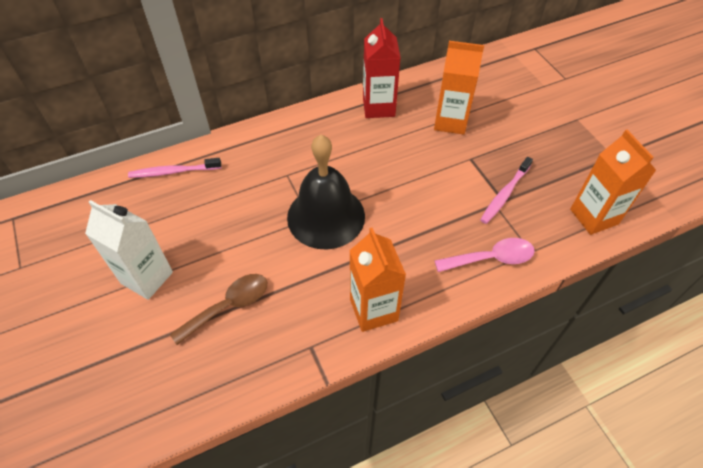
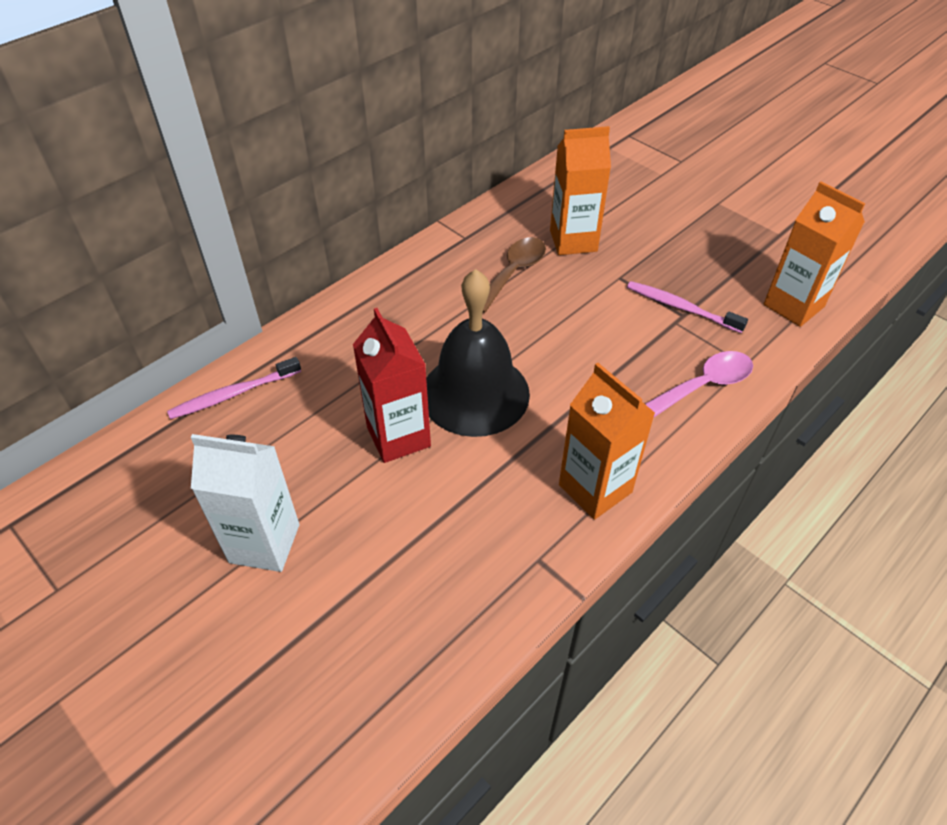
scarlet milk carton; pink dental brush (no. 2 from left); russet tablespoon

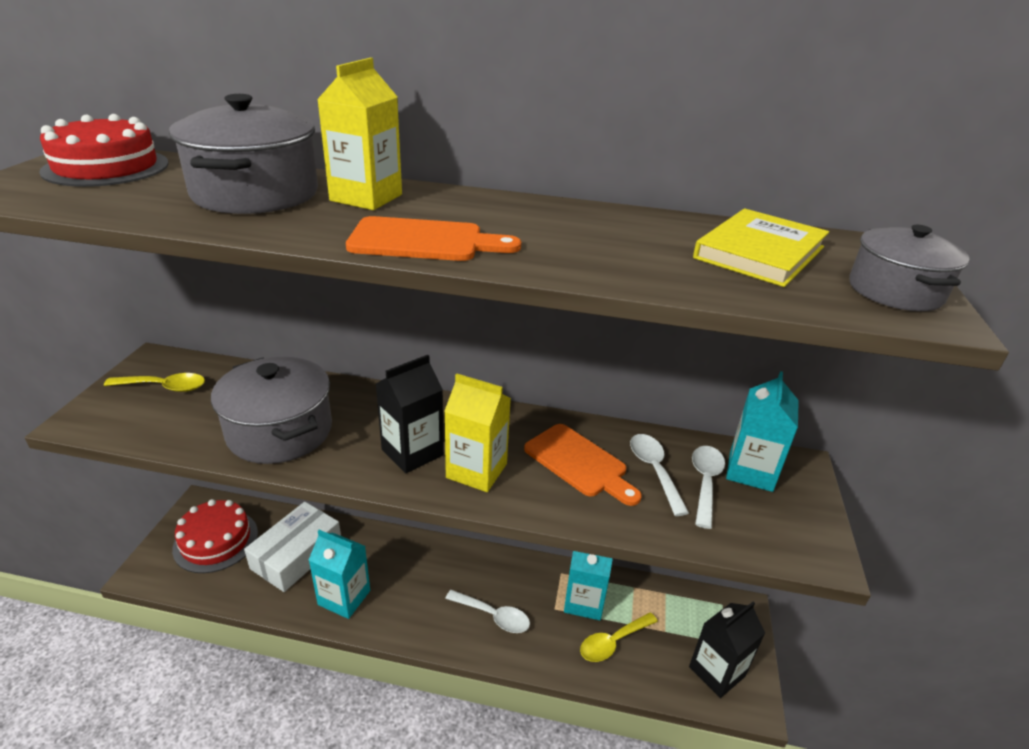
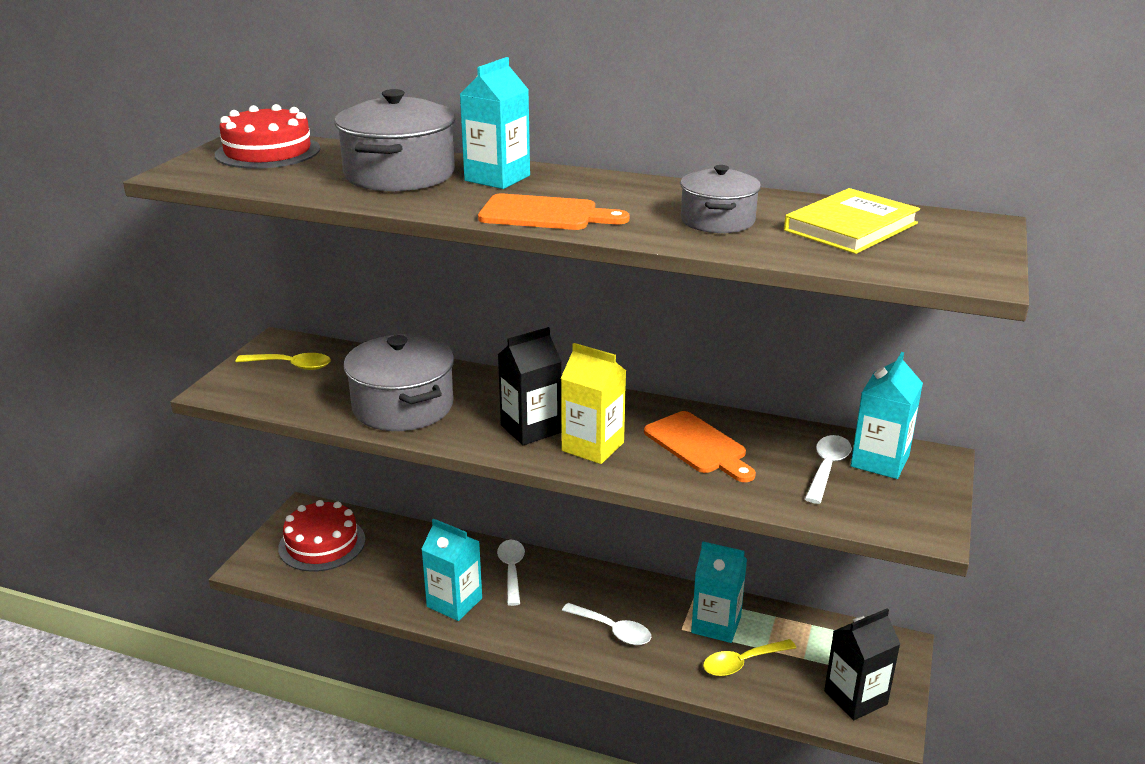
teal milk carton (no. 2 from left); grey stockpot (no. 3 from left); pure white tablespoon (no. 1 from left); pure white parcel

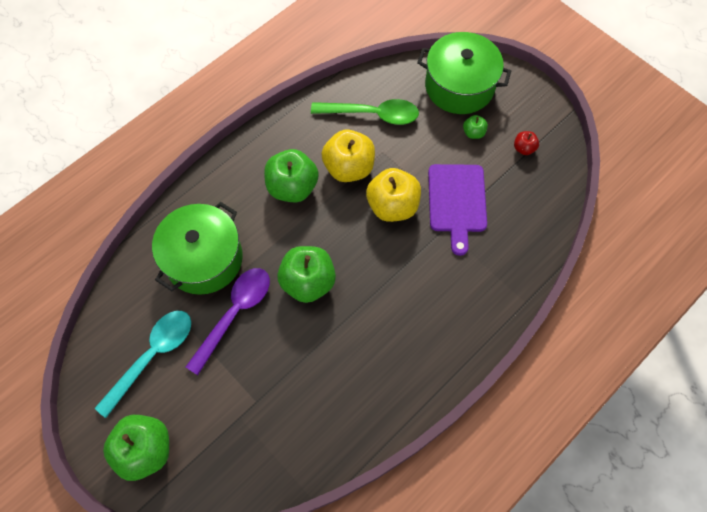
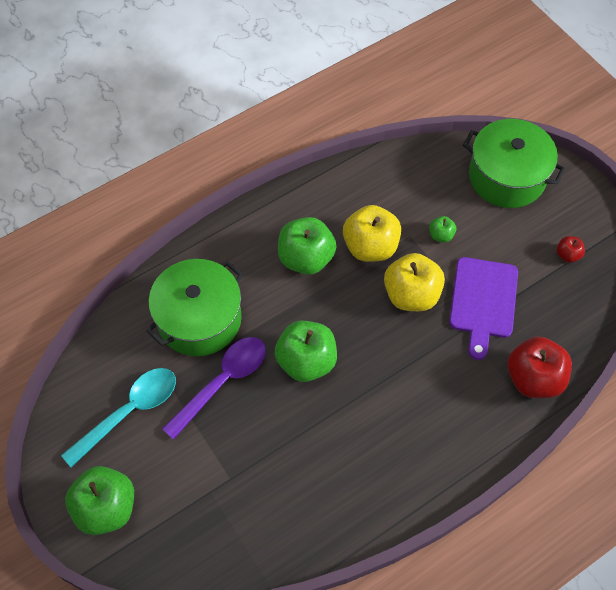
leaf-green tablespoon; leaf-green apple fruit (no. 4 from left); scarlet apple fruit (no. 1 from left)

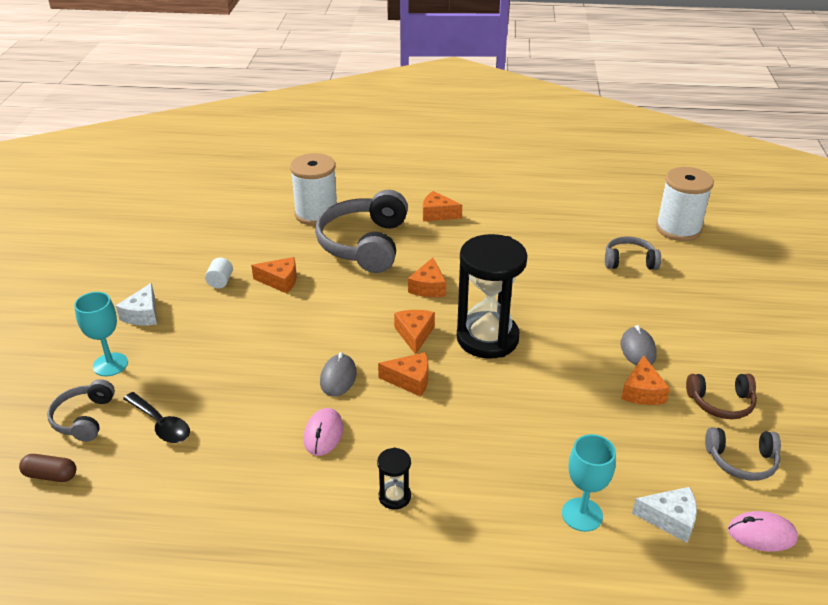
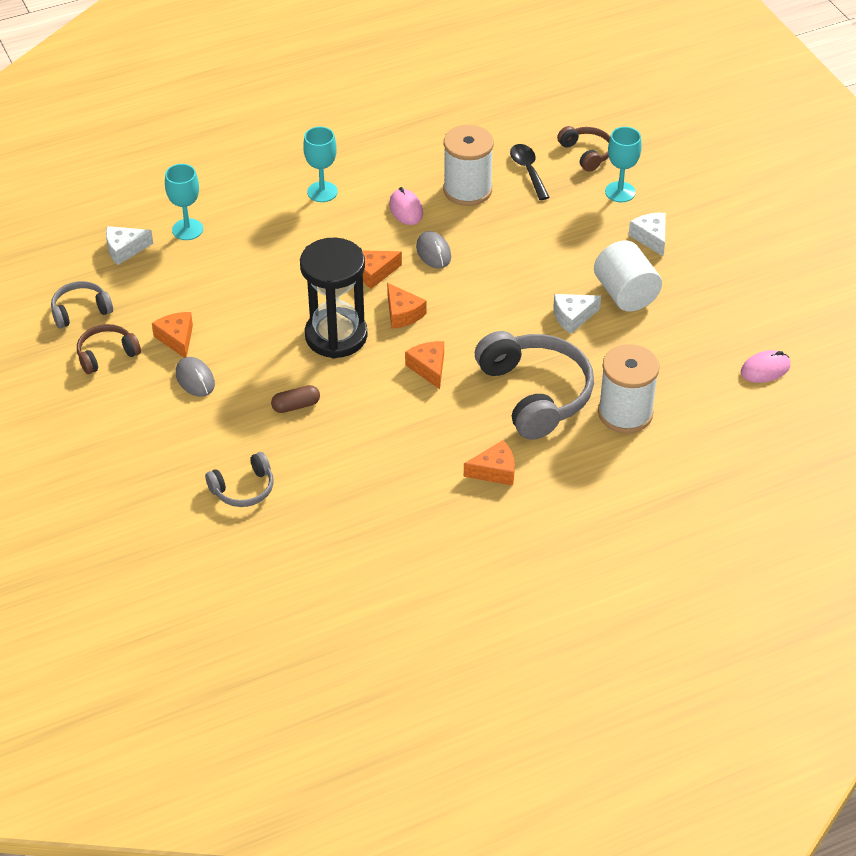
pure white reel of thread (no. 1 from left); pure white cheese wedge (no. 2 from left); pure white cylinder shape; russet over-ear headphones (no. 2 from left); jet-black tablespoon; teal chalice (no. 2 from left); russet capsule; pink PC mouse (no. 2 from left)

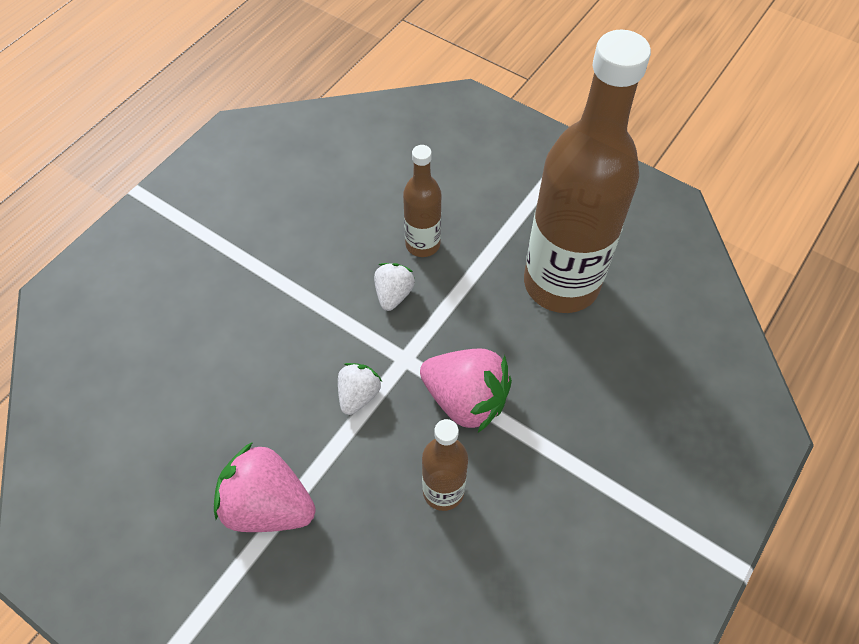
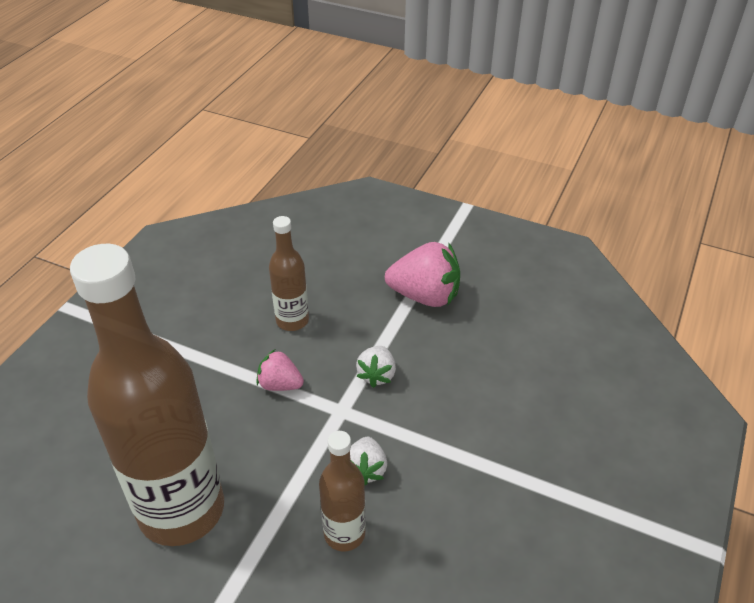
pink toy strawberry (no. 1 from left)

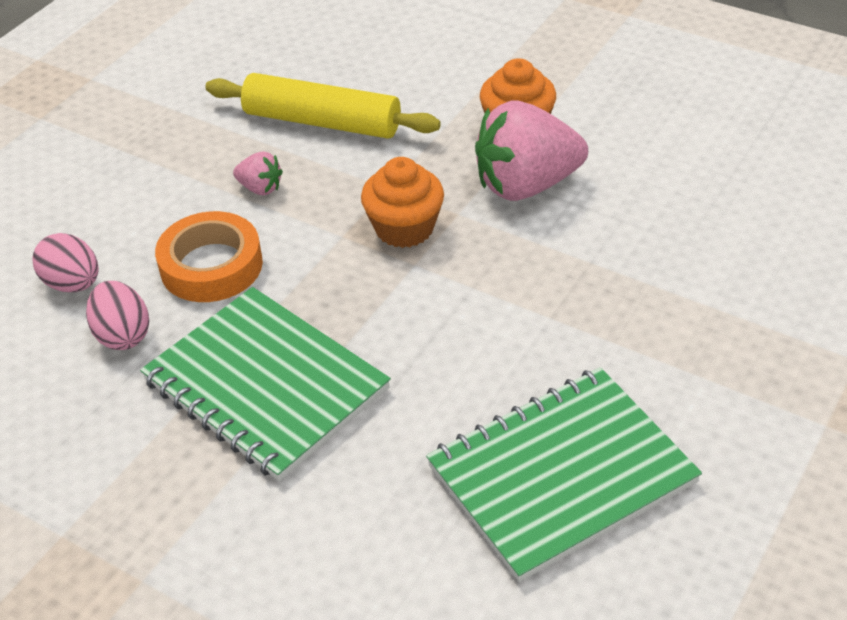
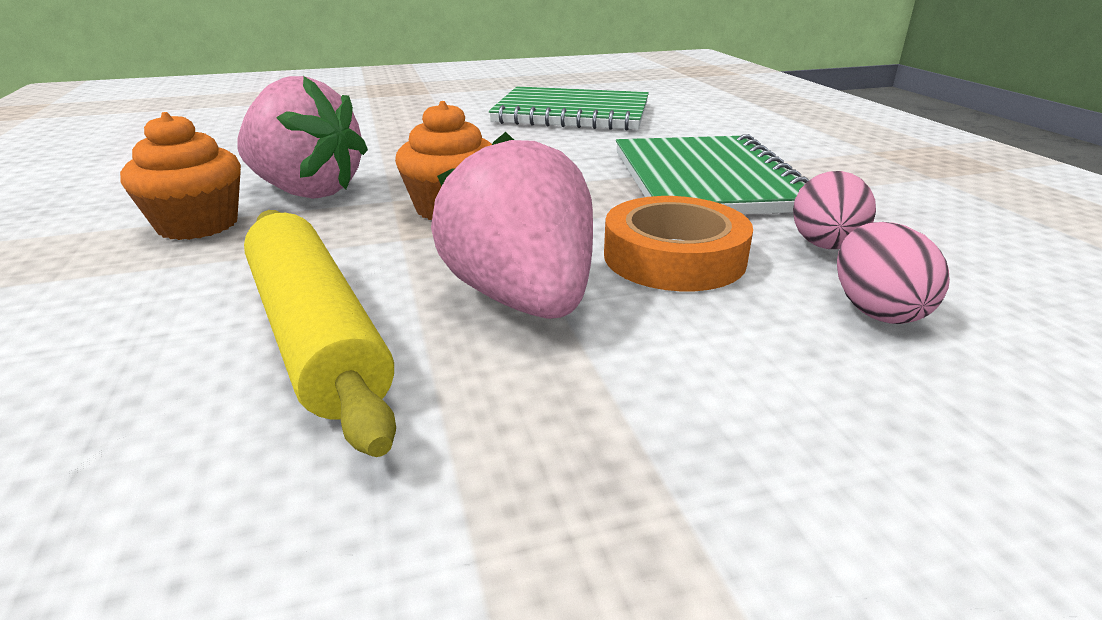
pink toy strawberry (no. 2 from left)

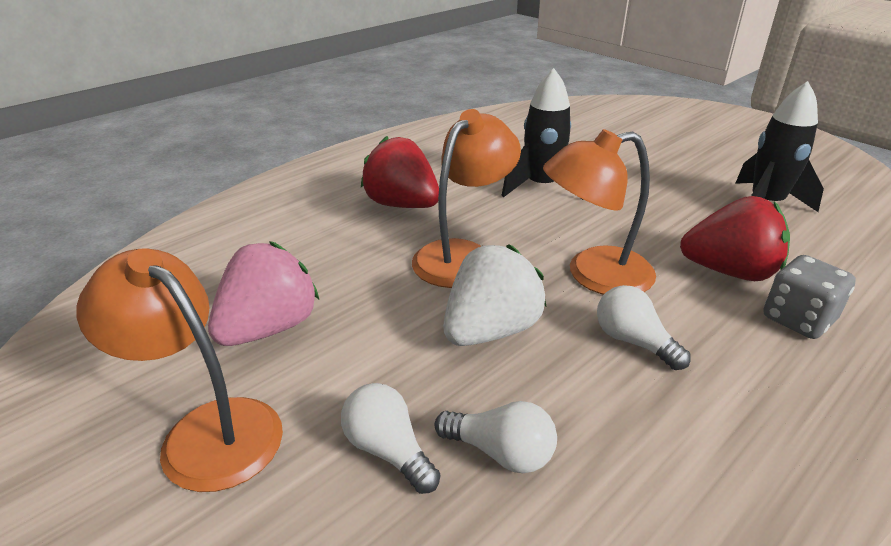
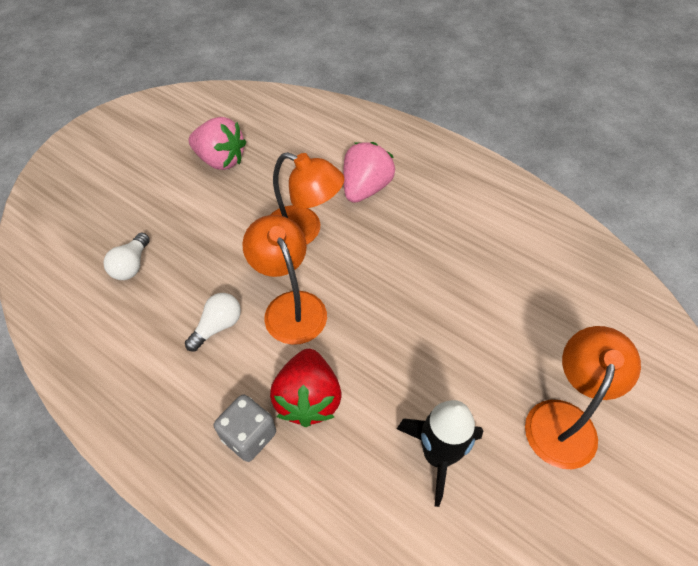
jet-black rocket (no. 1 from left in the first image); pink toy strawberry (no. 2 from left); pure white toy strawberry; orange desk lamp (no. 3 from left); pure white light bulb (no. 1 from left in the first image)

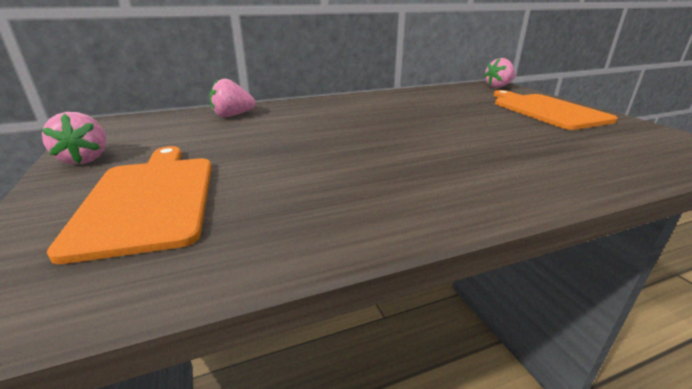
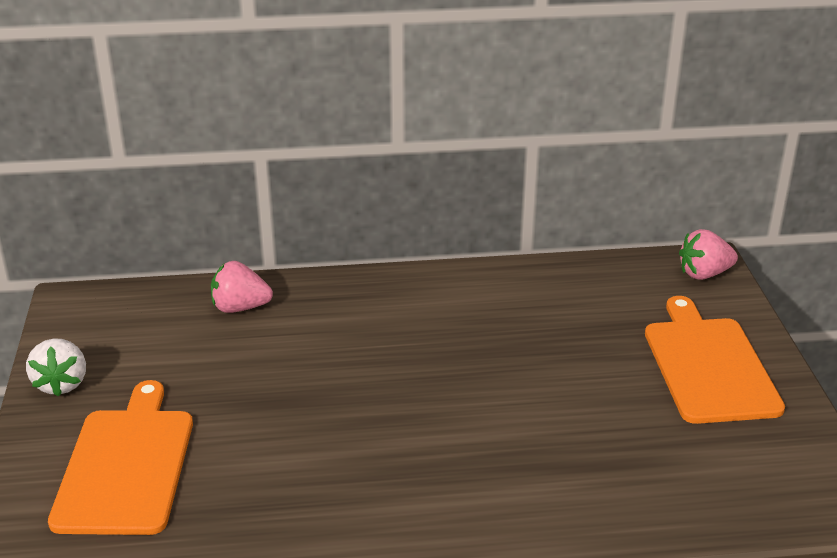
pure white toy strawberry

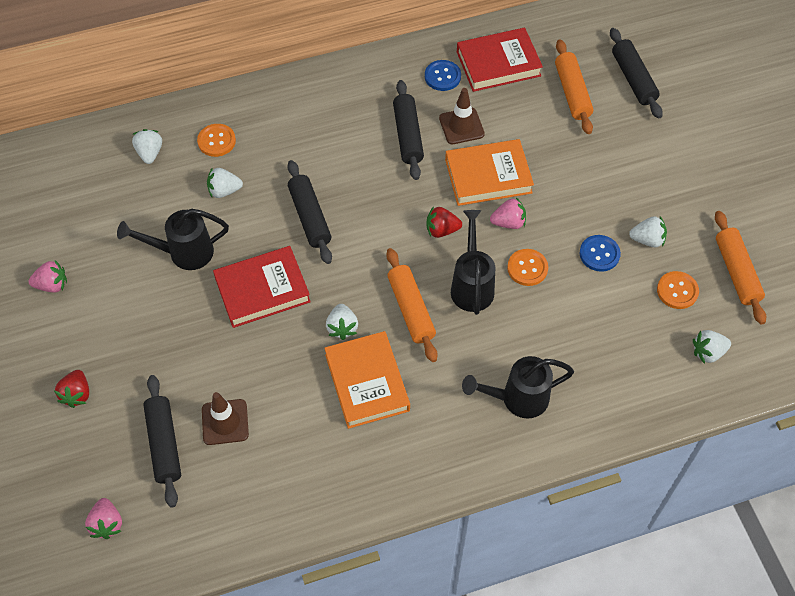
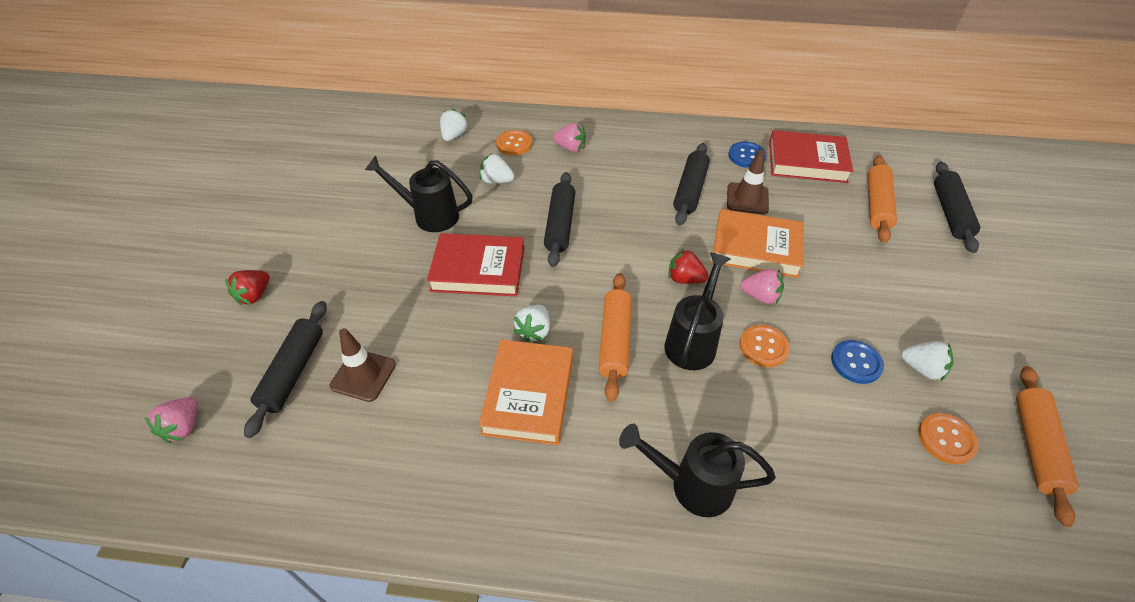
pink toy strawberry (no. 2 from left); pure white toy strawberry (no. 5 from left in the first image)

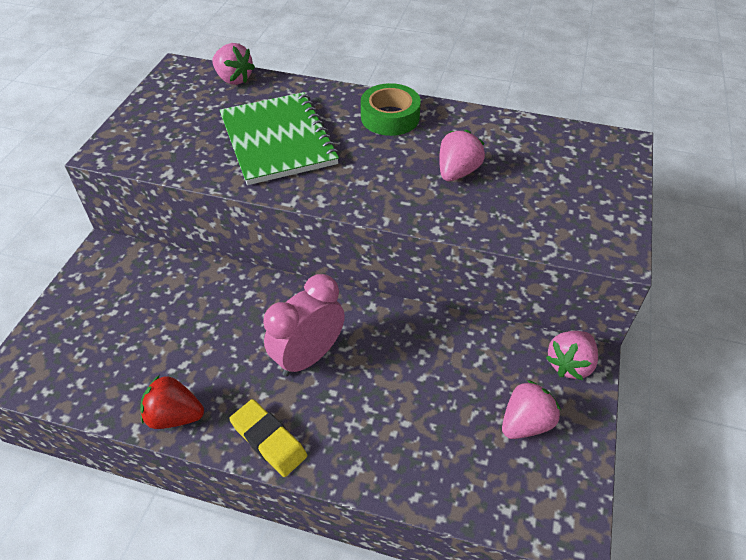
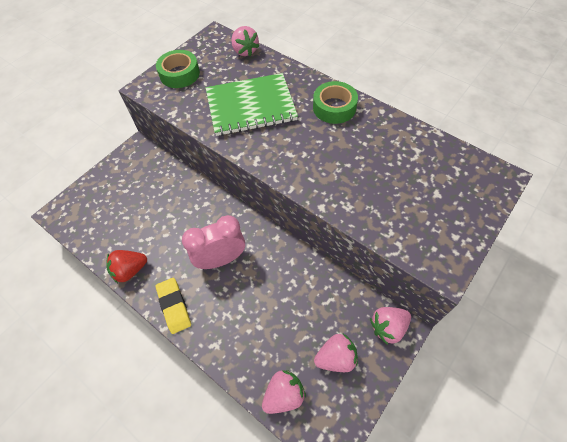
leaf-green notebook; pink toy strawberry (no. 2 from left); scarlet toy strawberry; leaf-green tape (no. 1 from left)

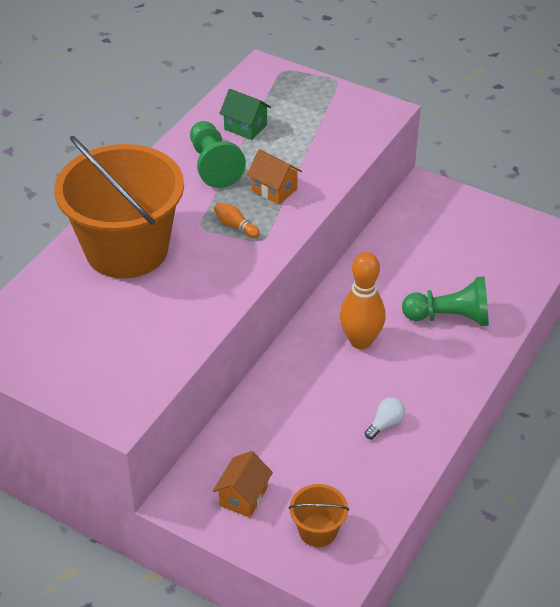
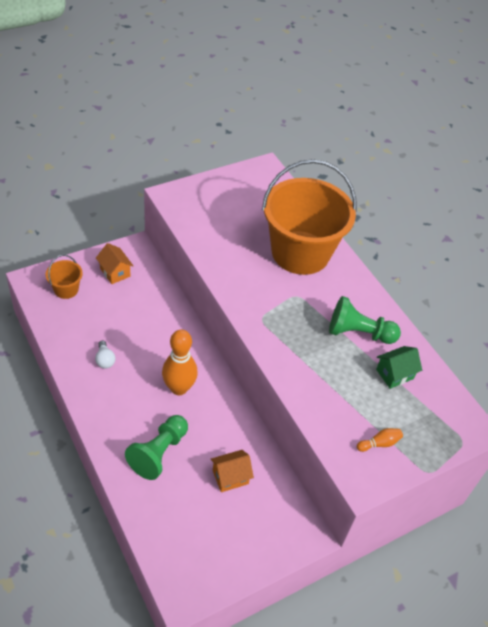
orange cottage (no. 2 from left); orange bowling pin (no. 2 from left)

